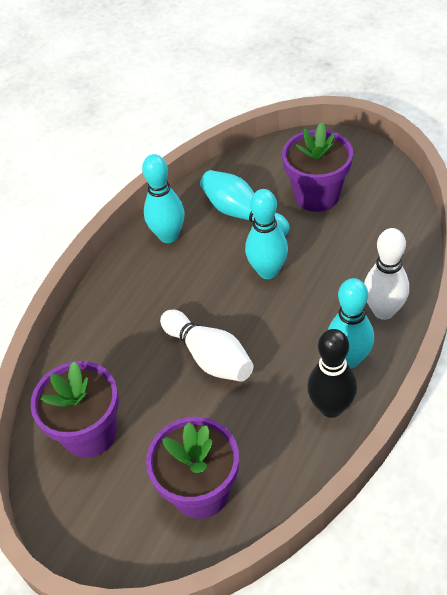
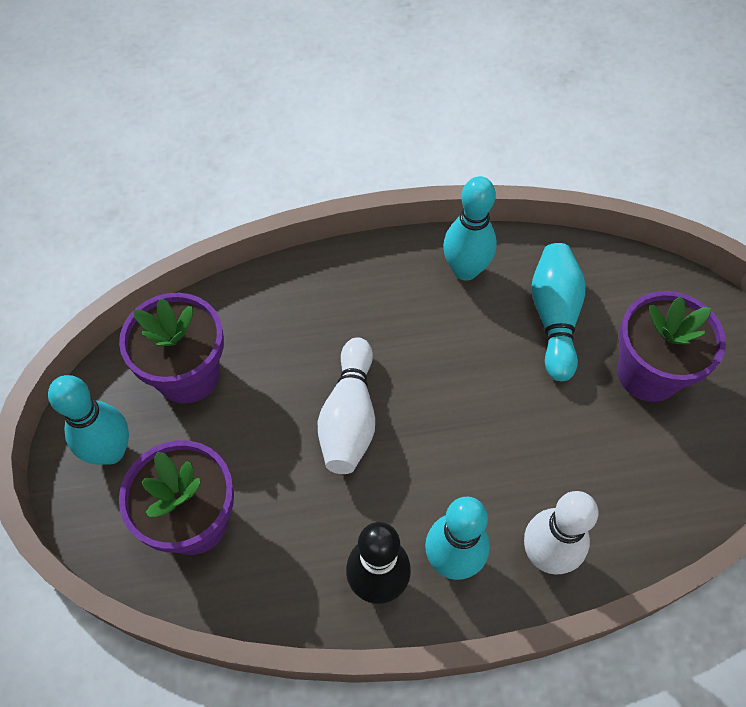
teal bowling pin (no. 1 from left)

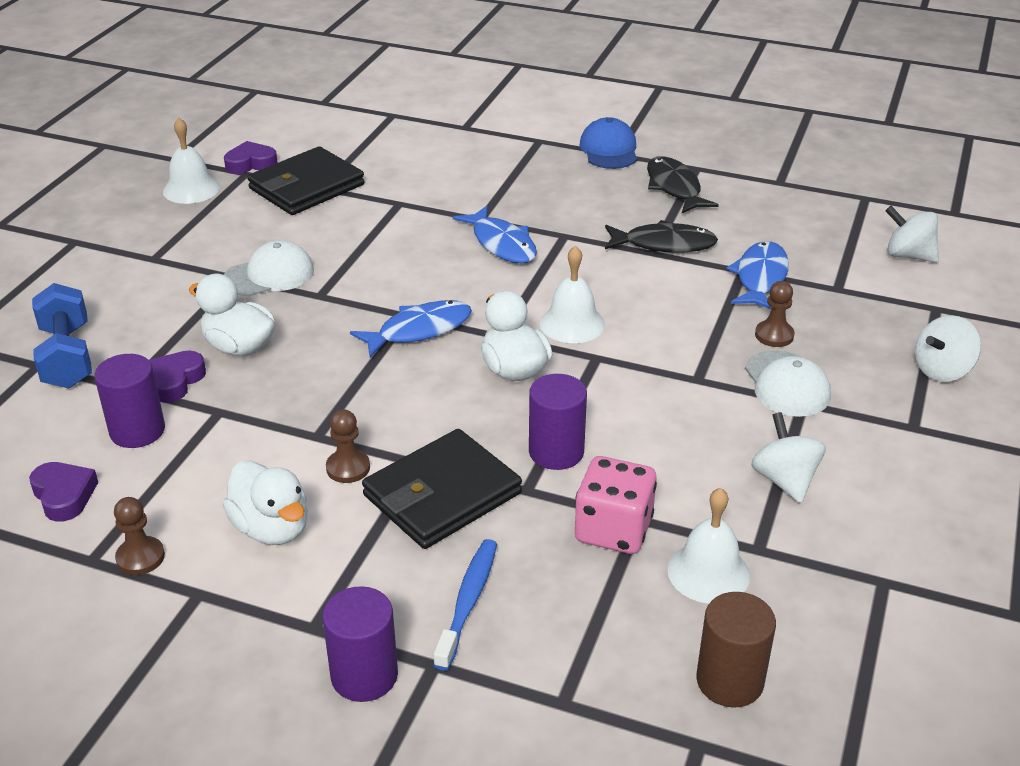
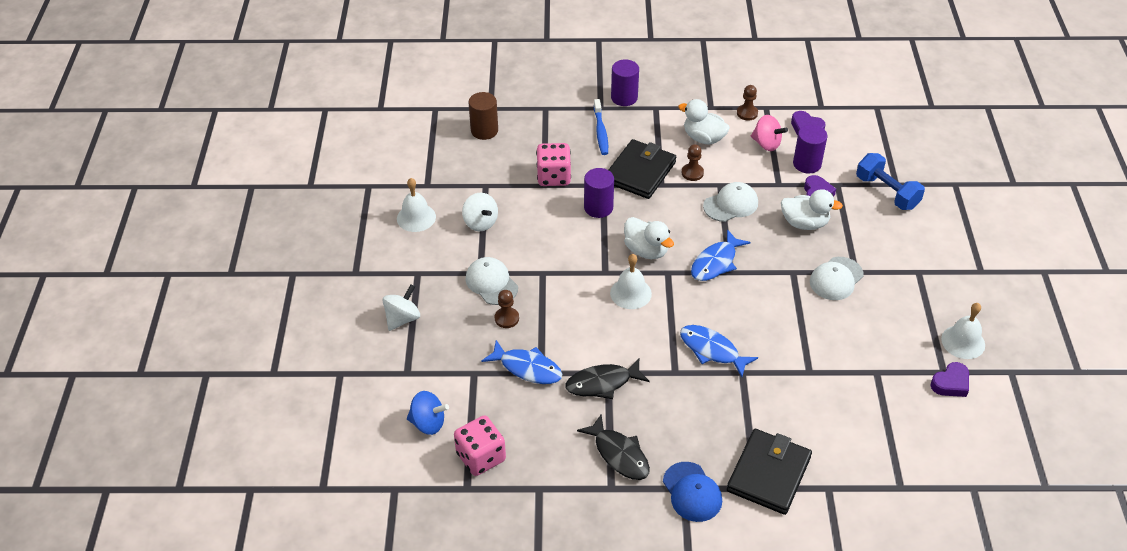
jet-black billfold (no. 2 from left); cobalt whirligig; cobalt toy fish (no. 1 from left); pure white school bell (no. 1 from left); pink whirligig; pure white baseball cap (no. 2 from left); pink die (no. 1 from left)

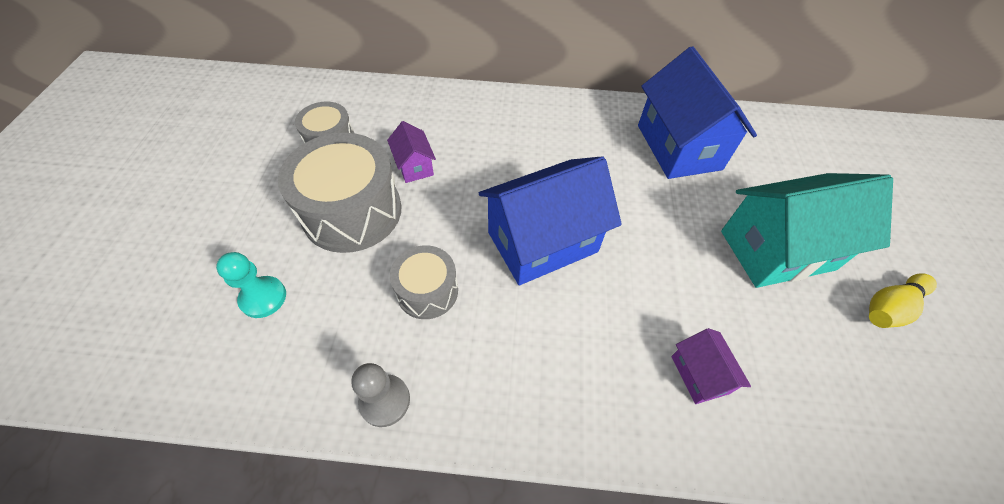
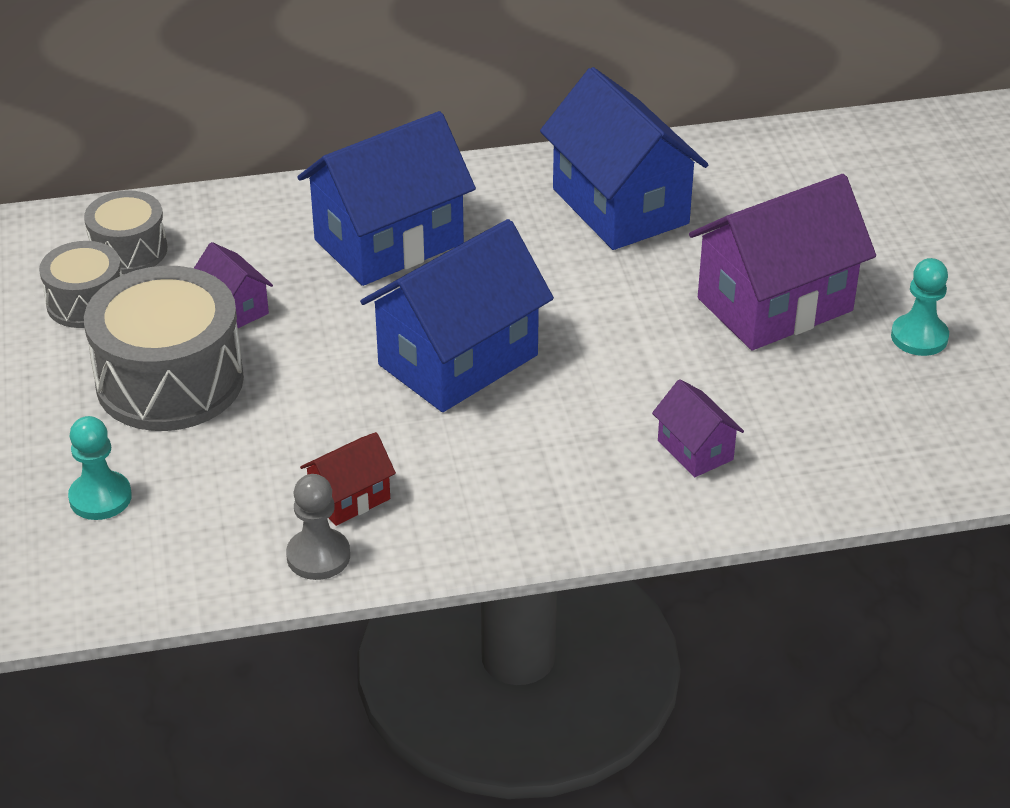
violet cottage (no. 3 from left); grey drum (no. 2 from left); teal game pawn (no. 2 from left); cobalt cottage (no. 1 from left); scarlet cottage

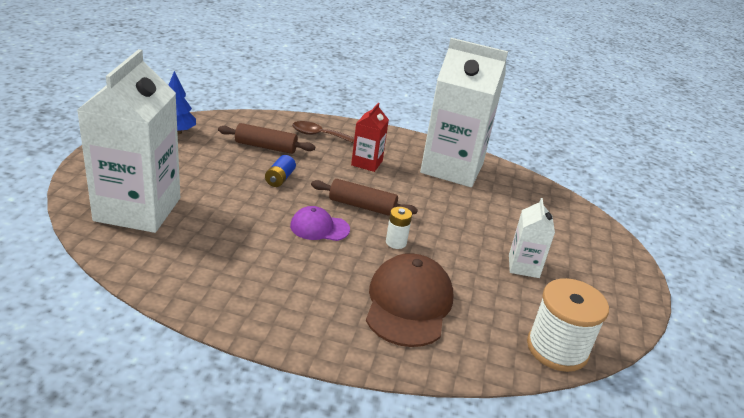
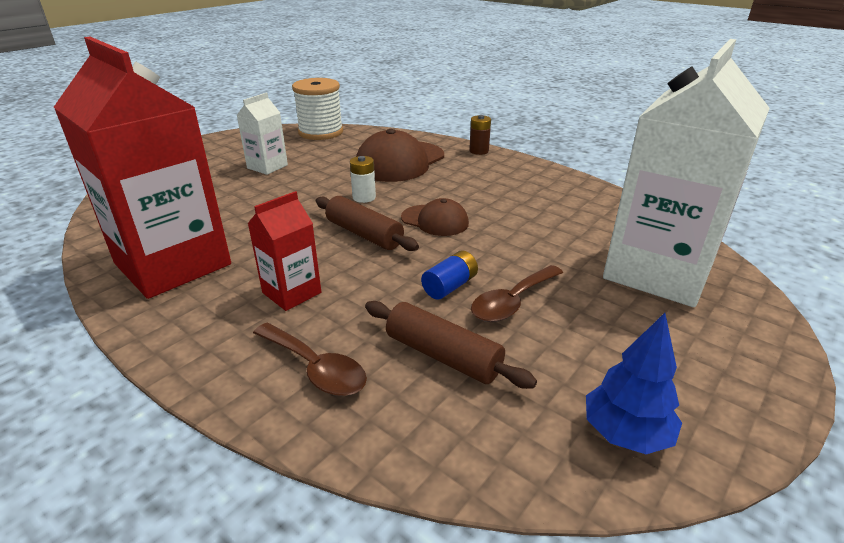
scarlet milk carton (no. 1 from left); russet baseball cap (no. 2 from left); russet power cell; russet tablespoon (no. 2 from left)

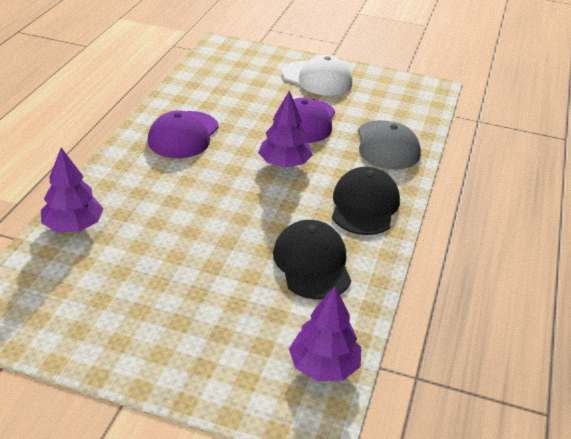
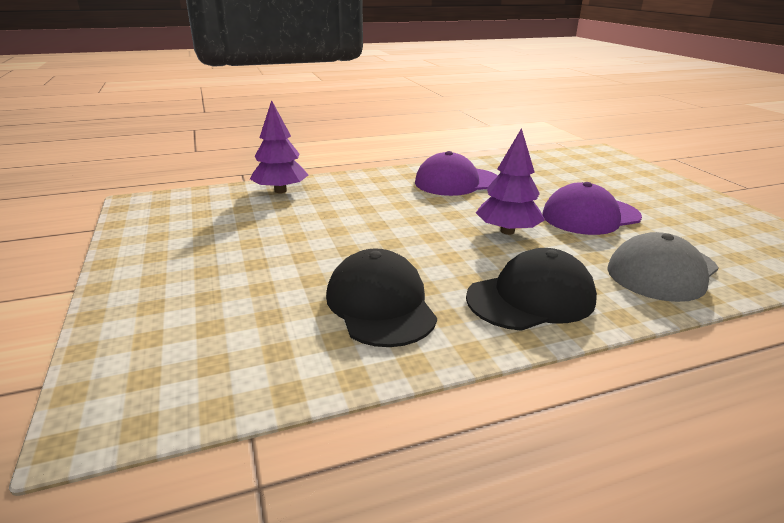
pure white baseball cap; jet-black baseball cap (no. 1 from left); violet tree (no. 3 from left in the first image)

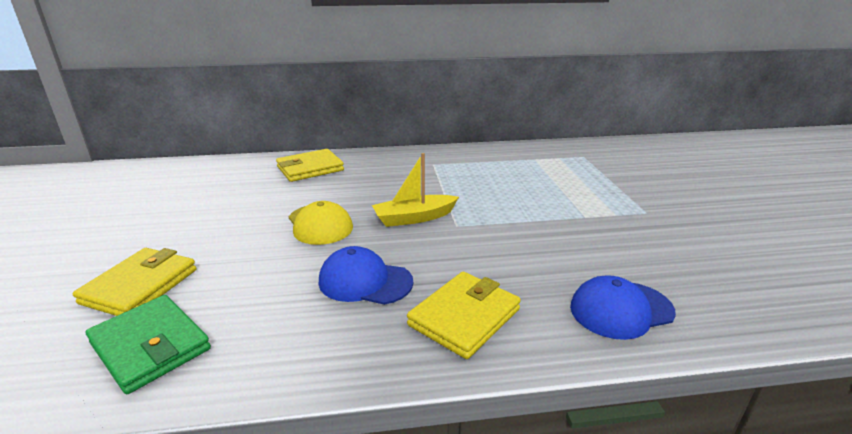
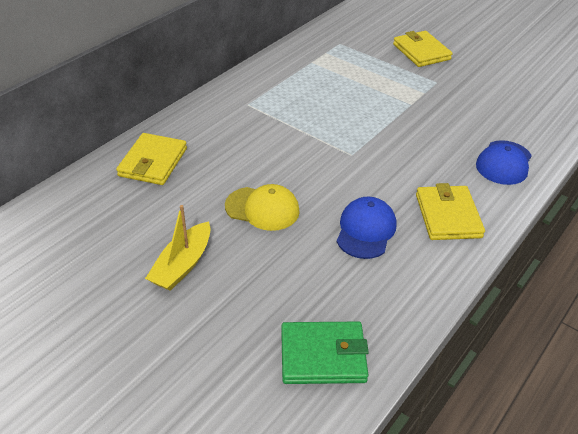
bright yellow sailboat; cobalt baseball cap (no. 1 from left); bright yellow billfold (no. 2 from left)

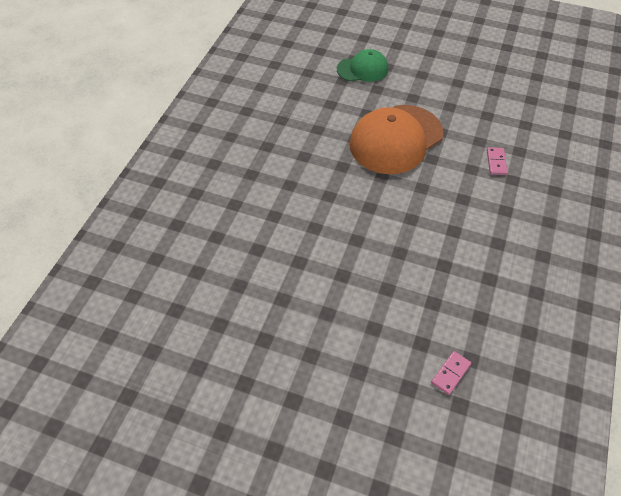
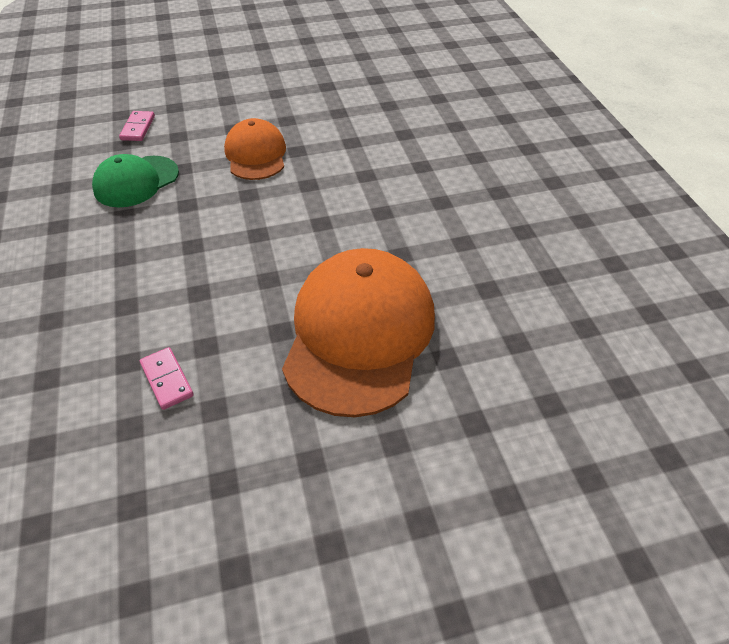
leaf-green baseball cap; orange baseball cap (no. 1 from left)

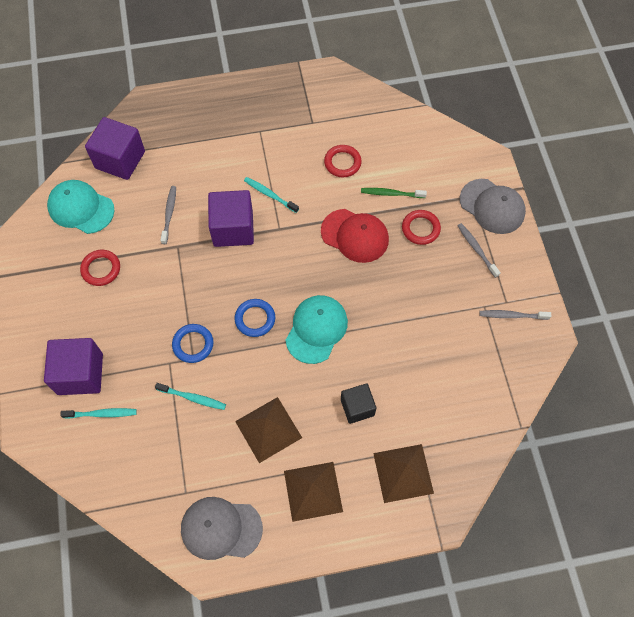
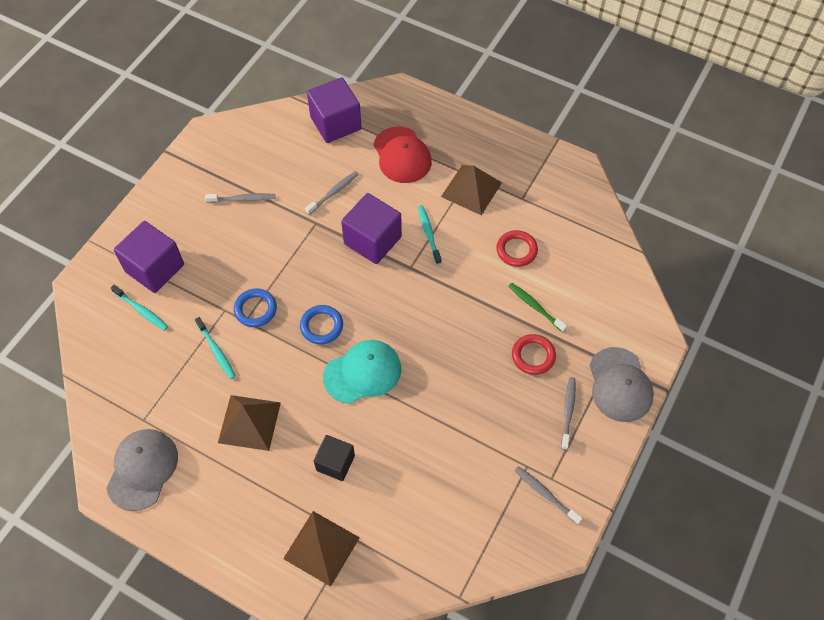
teal baseball cap (no. 1 from left in the first image); scarlet baseball cap; grey dental brush (no. 1 from left); russet pyramid (no. 3 from left); grey baseball cap (no. 1 from left)

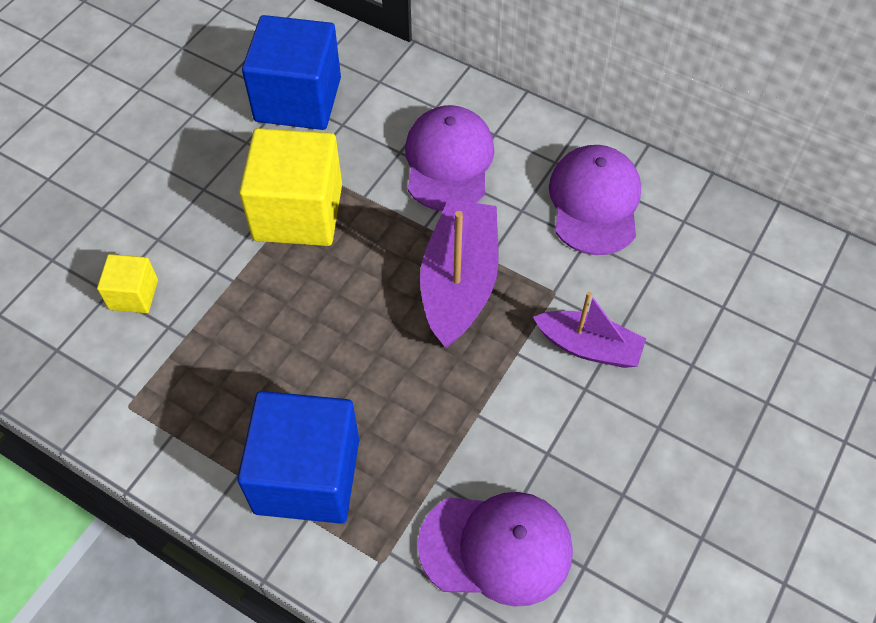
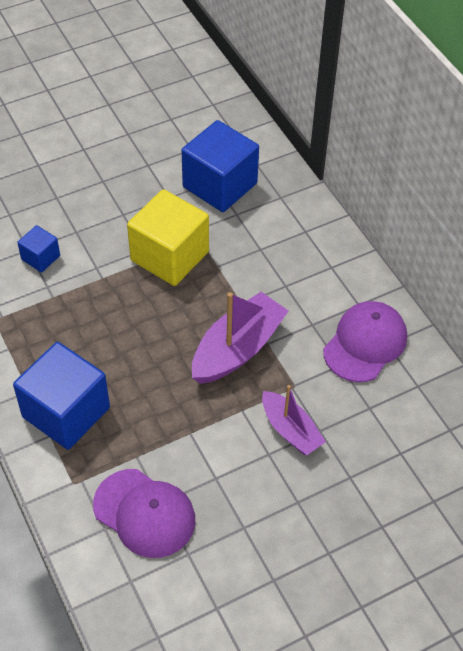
violet baseball cap (no. 1 from left in the first image); cobalt block (no. 1 from left)

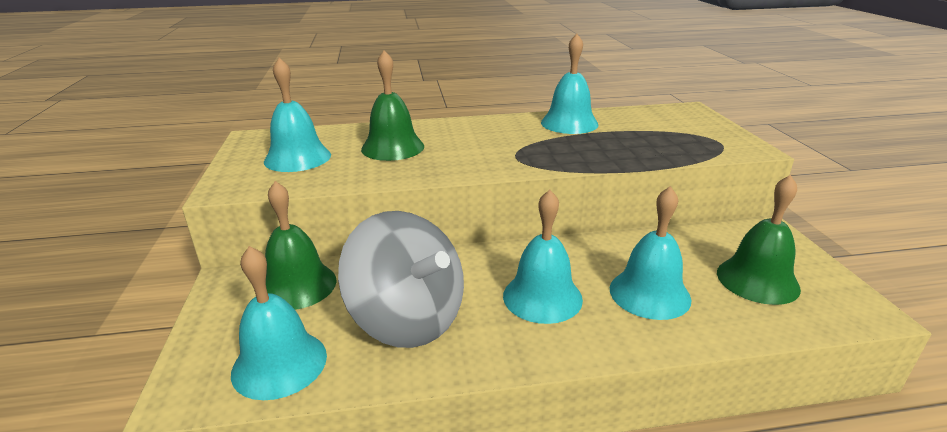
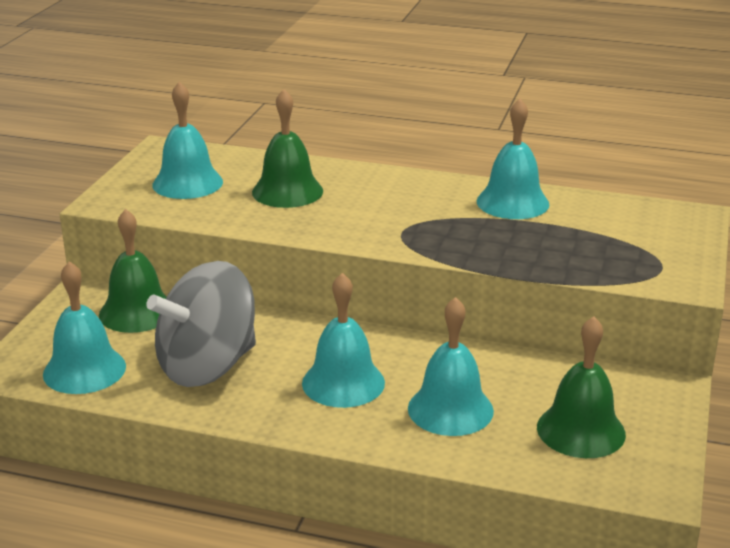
grey whirligig

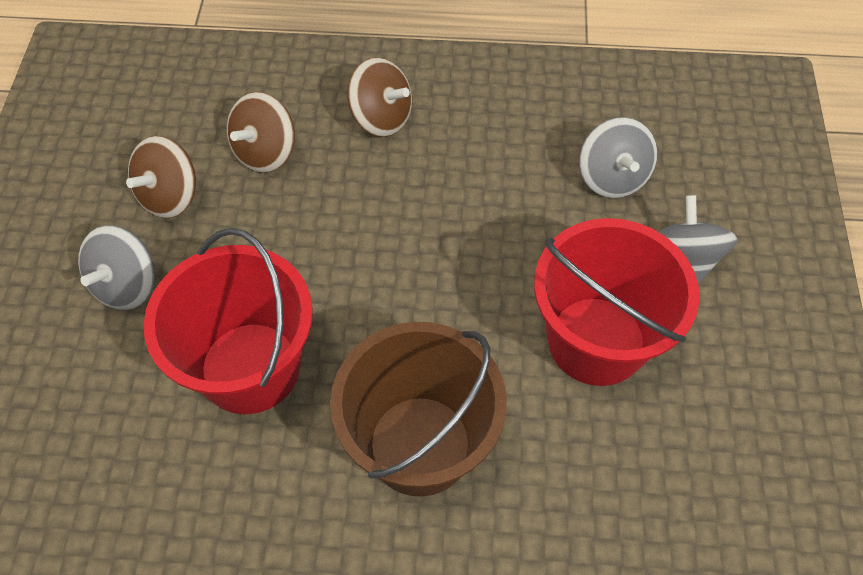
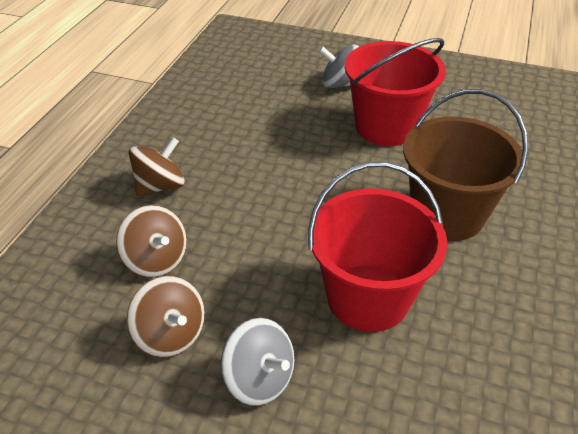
grey whirligig (no. 2 from left in the first image)

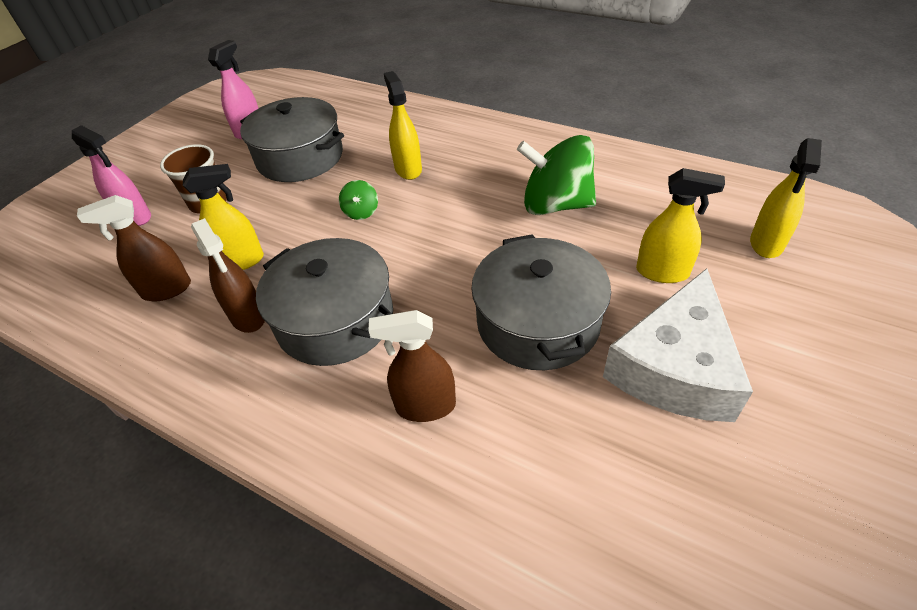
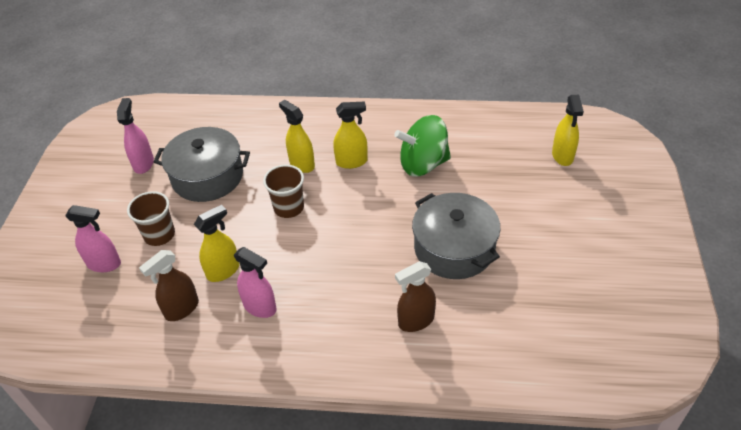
bright yellow sprayer (no. 3 from left); russet beaker (no. 2 from left); pink sprayer (no. 3 from left); grey stockpot (no. 2 from left in the first image); pure white cheese wedge

